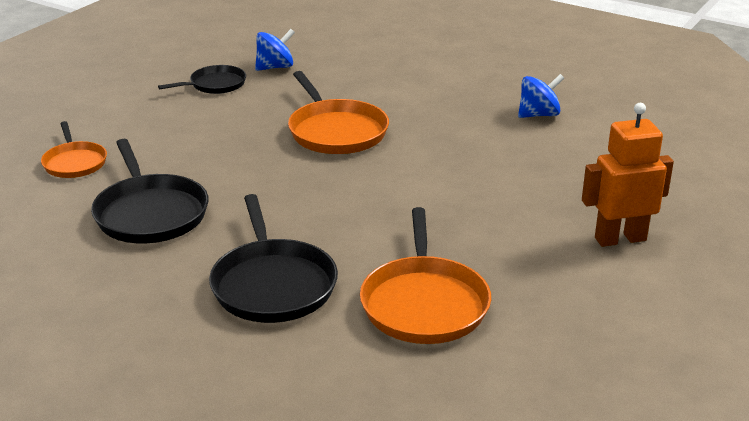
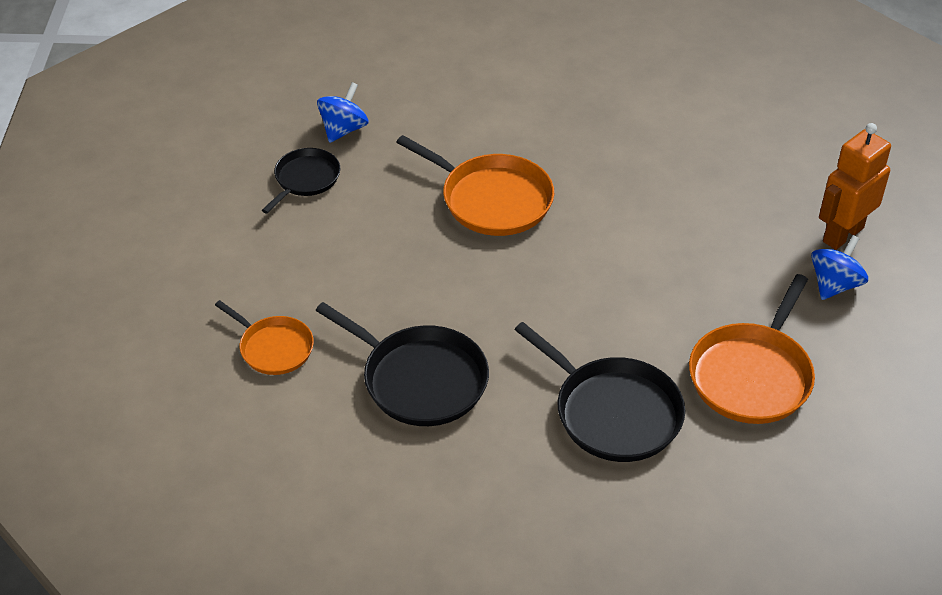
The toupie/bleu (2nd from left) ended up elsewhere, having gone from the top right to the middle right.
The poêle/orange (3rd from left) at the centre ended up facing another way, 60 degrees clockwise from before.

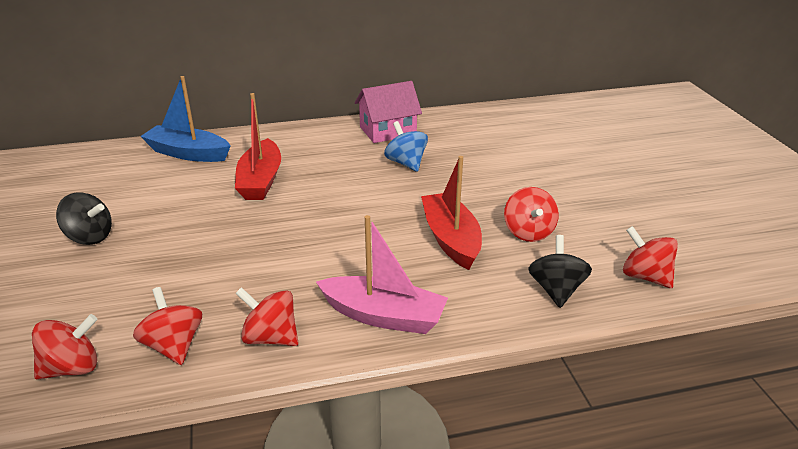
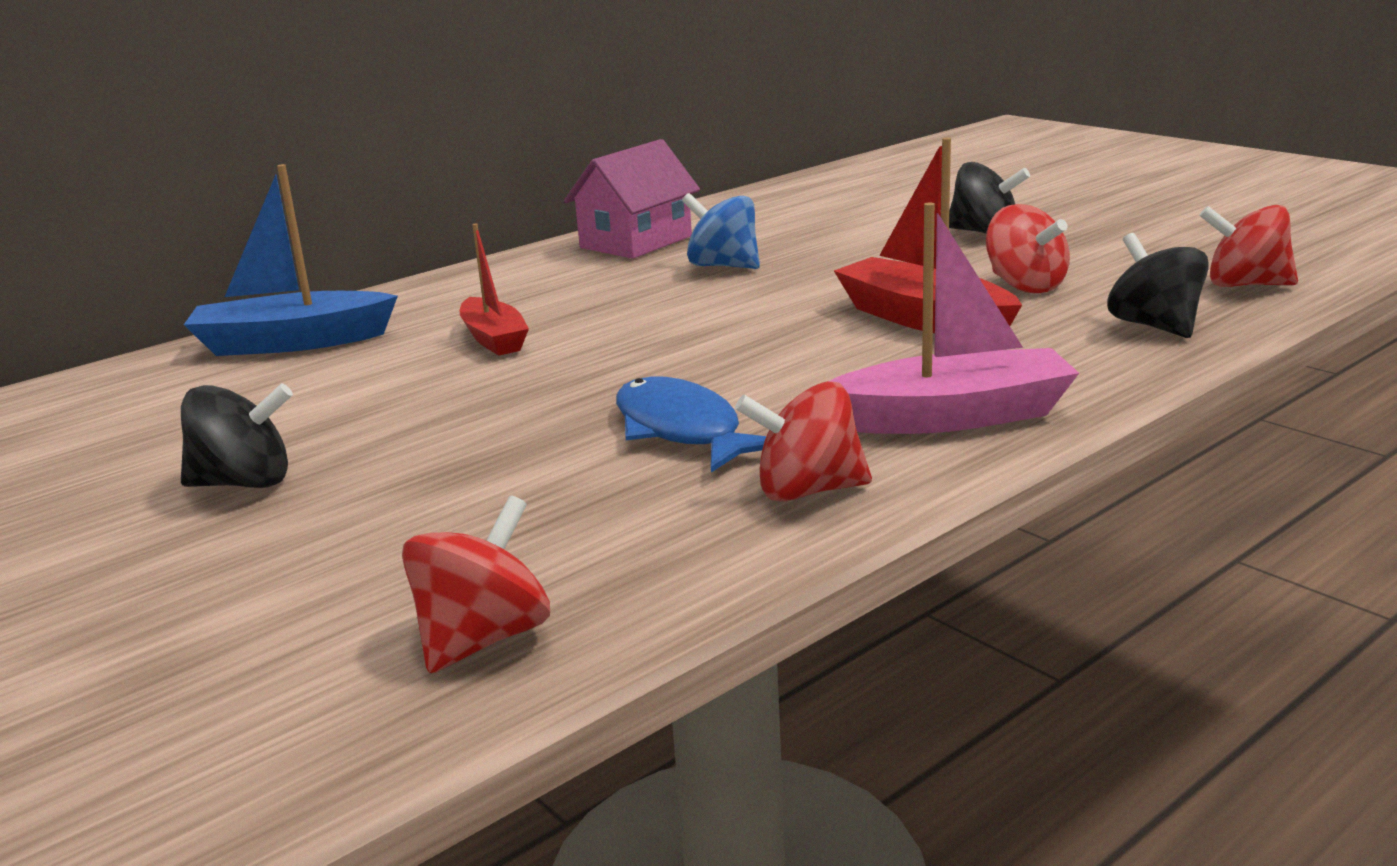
The second view lost the toupie/rouge (2nd from left) at the bottom left.
The second view gained the poisson/bleu at the centre.
The second view gained the toupie/noir (2nd from left) at the top right.
The size of the bateau/rouge (1st from left) at the top left changed by a factor of 0.64.

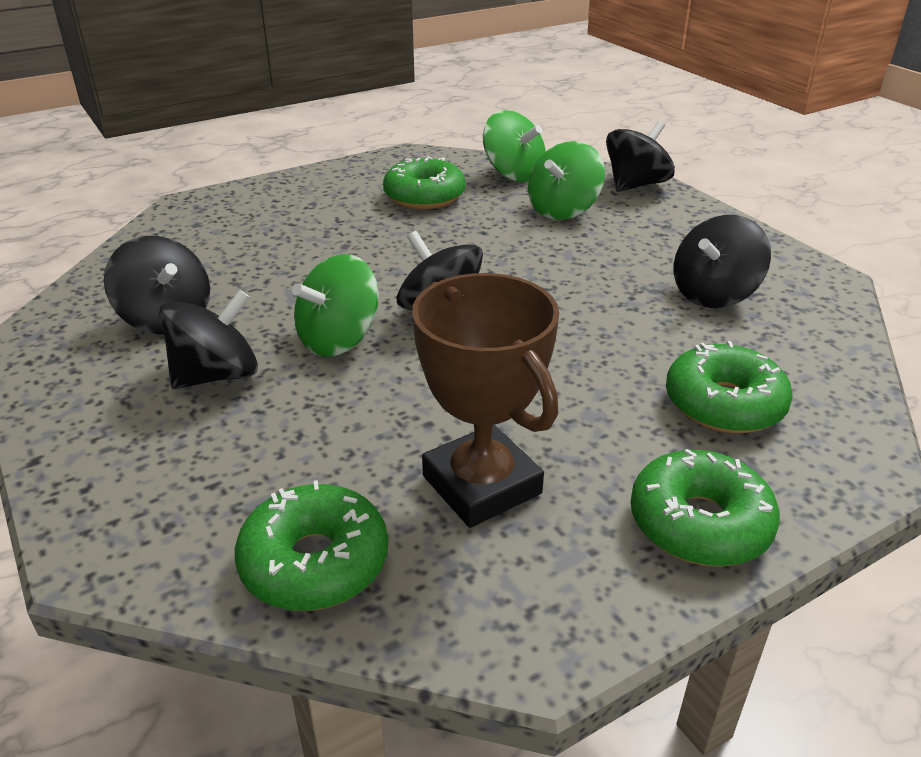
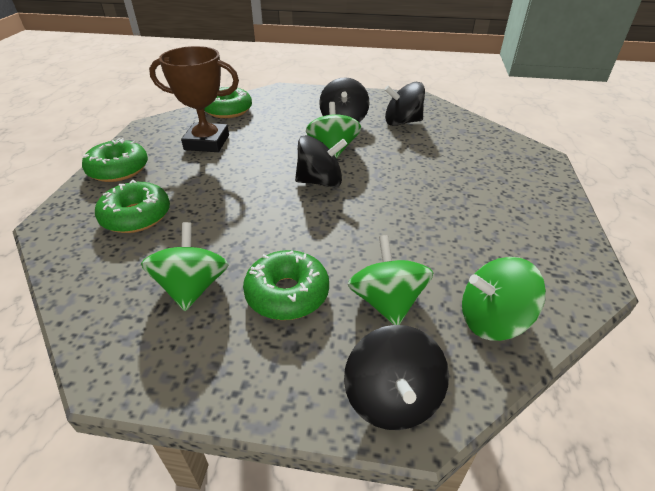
The beignet/vert (2nd from left in the first image) ended up elsewhere, having gone from the top centre to the centre.
What was the toupie/noir (5th from left) at the middle right turned into the toupie/vert (1st from left) at the middle left.

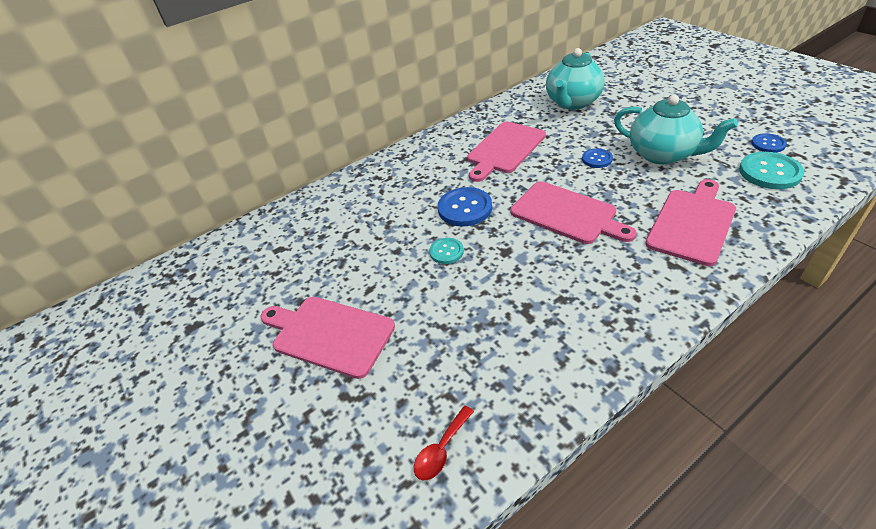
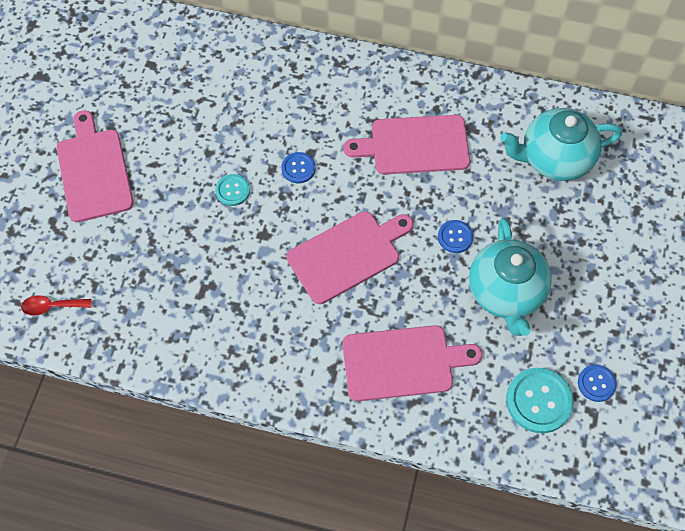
The planche à découper/rose (3rd from left in the first image) at the centre ended up facing another way, 120 degrees counterclockwise from before.
The size of the bouton/bleu (1st from left) at the centre changed by a factor of 0.58.

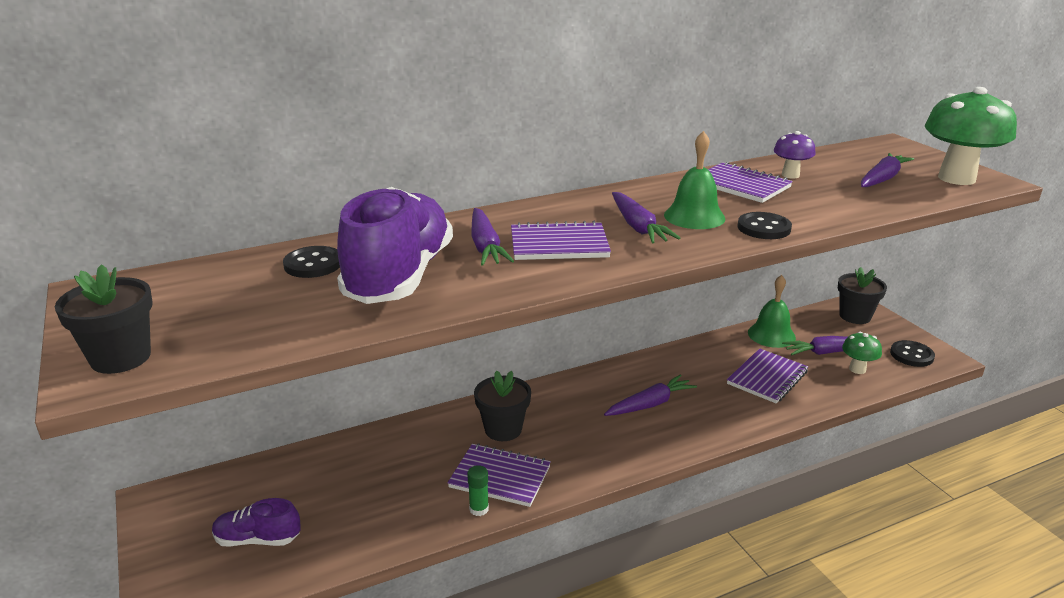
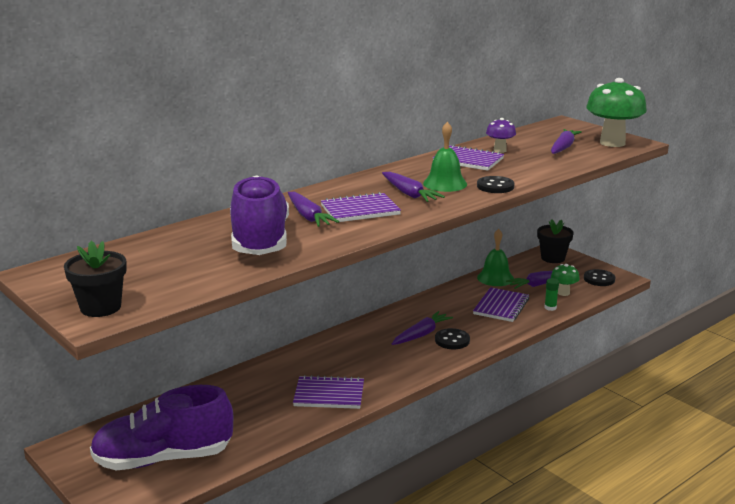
The second view lost the pot de fleurs/noir (2nd from left) at the bottom centre.
The bouton/noir (1st from left) ended up elsewhere, having gone from the middle left to the bottom centre.
The bâton de colle/vert ended up elsewhere, having gone from the bottom centre to the middle right.
The size of the chaussure/violet (1st from left) at the bottom left changed by a factor of 2.02.

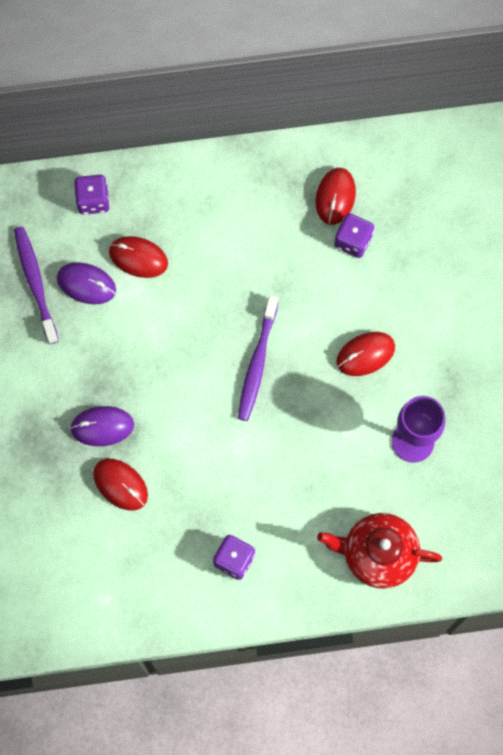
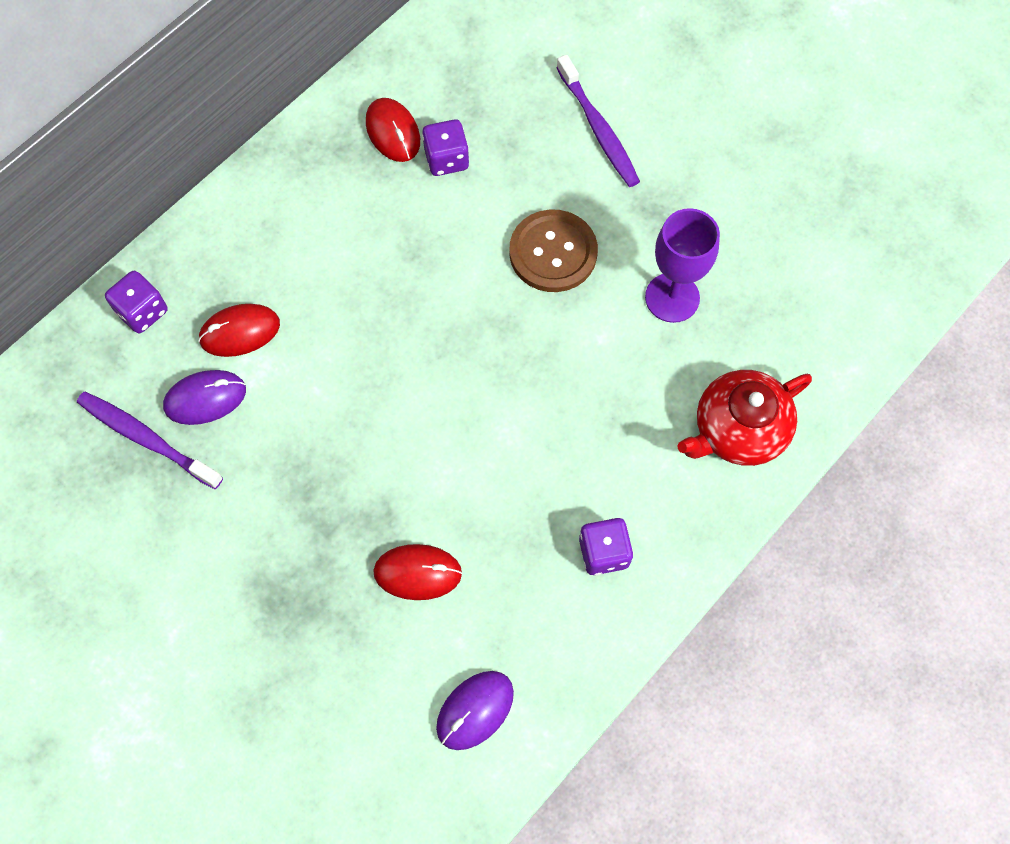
The souris/violet (2nd from left) ended up elsewhere, having gone from the middle left to the bottom centre.
The brosse à dents/violet (2nd from left) ended up elsewhere, having gone from the centre to the top centre.
Where the souris/rouge (4th from left) stood at the middle right, the bouton/marron came to stand at the top centre.

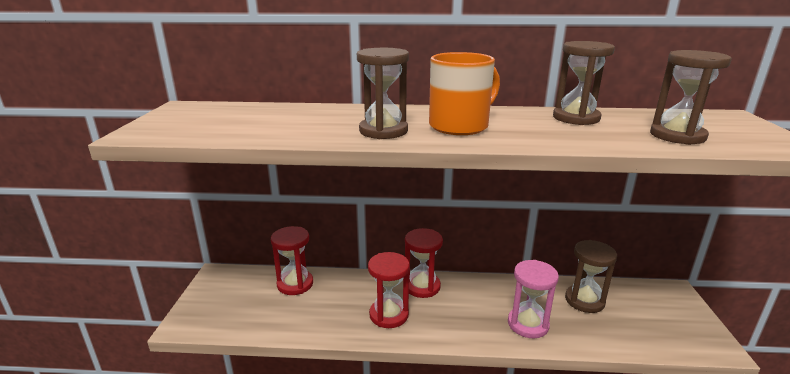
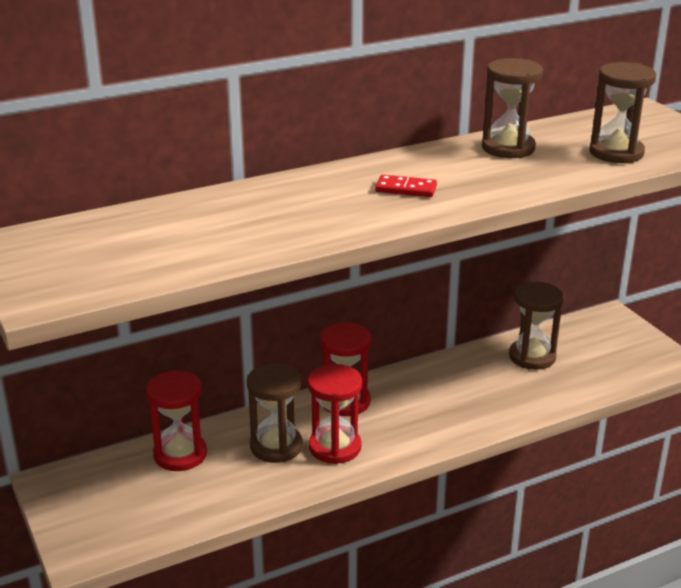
The second view lost the sablier/rose at the bottom right.
The sablier/marron (1st from left) ended up elsewhere, having gone from the top centre to the bottom centre.
Where the tasse/orange stood at the top centre, the domino/rouge came to stand at the top centre.

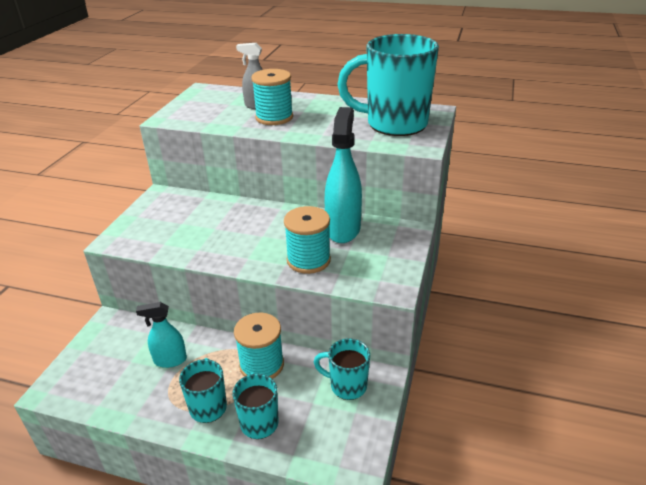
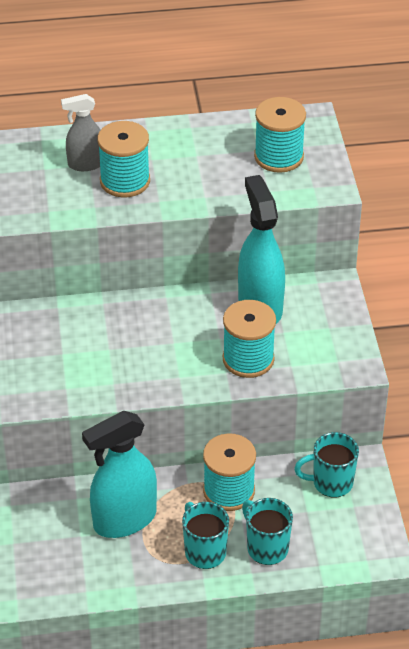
Where the tasse/turquoise (4th from left) stood at the top centre, the bobine/turquoise (4th from left) came to stand at the top right.
The size of the vaporisateur/turquoise (1st from left) at the bottom left changed by a factor of 1.72.

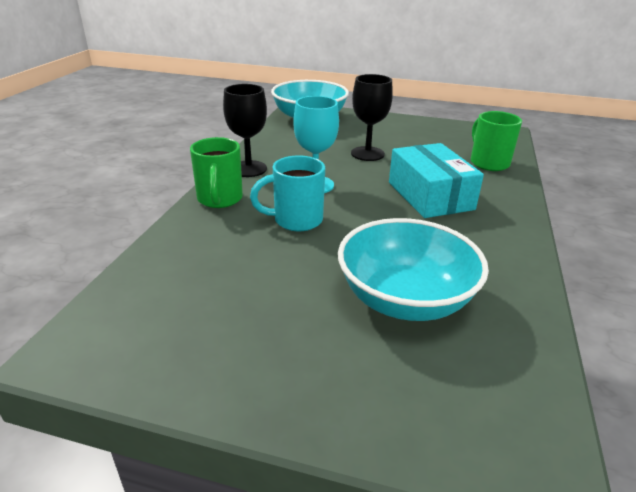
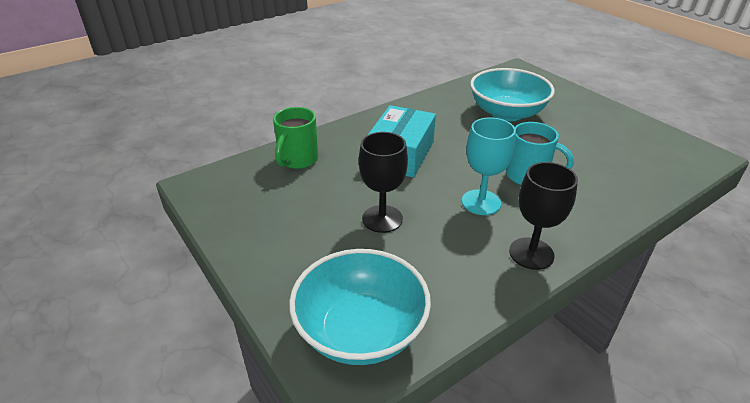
The second view lost the tasse/vert (1st from left) at the centre.

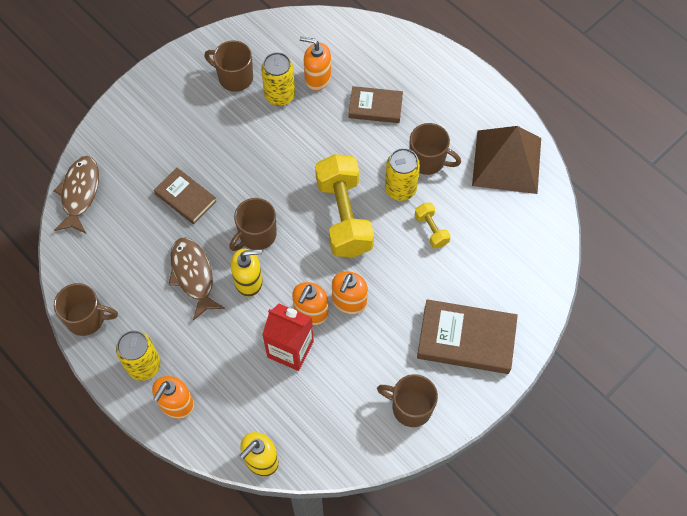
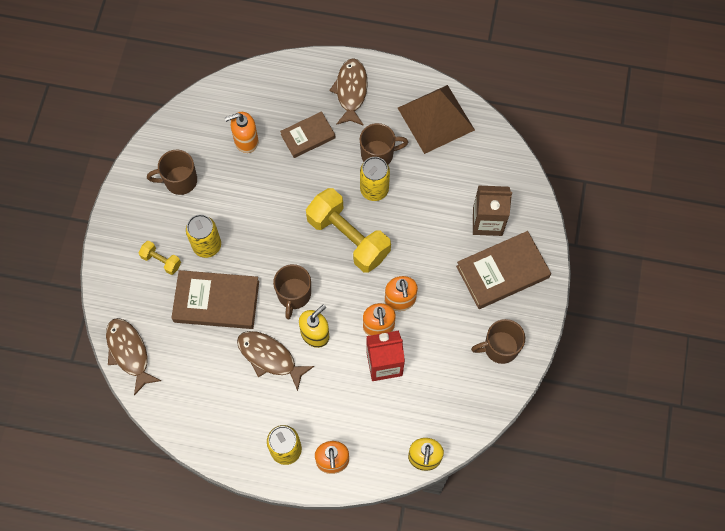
The second view lost the tasse/marron (1st from left) at the middle left.
The second view gained the poisson/marron (3rd from left) at the top centre.
The second view gained the brique de lait/marron at the middle right.
The canette/jaune (2nd from left in the first image) ended up elsewhere, having gone from the top centre to the middle left.
The haltère/jaune (2nd from left in the first image) ended up elsewhere, having gone from the centre to the middle left.
The size of the livre/marron (1st from left) at the middle left changed by a factor of 1.62.

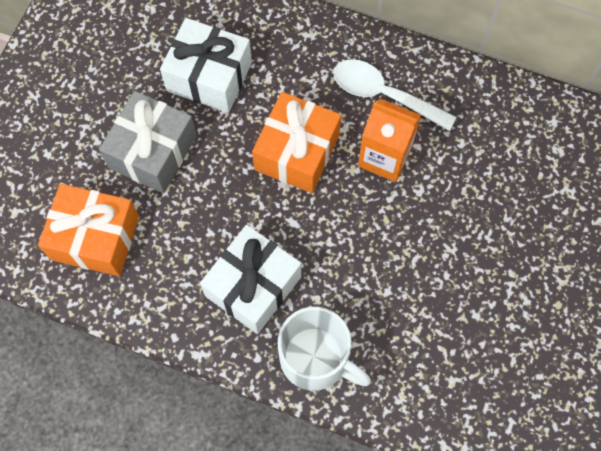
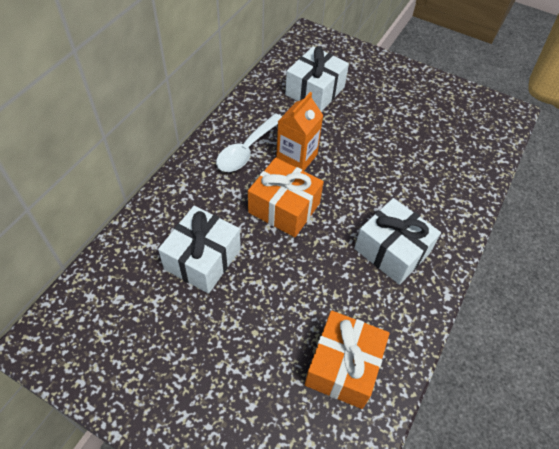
The second view lost the cadeau/gris at the top left.
The second view lost the tasse/blanc at the bottom centre.
The second view gained the cadeau/blanc (2nd from left) at the top centre.

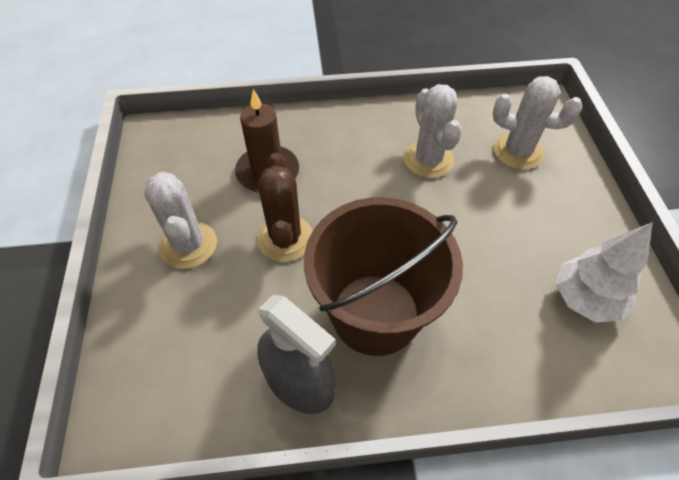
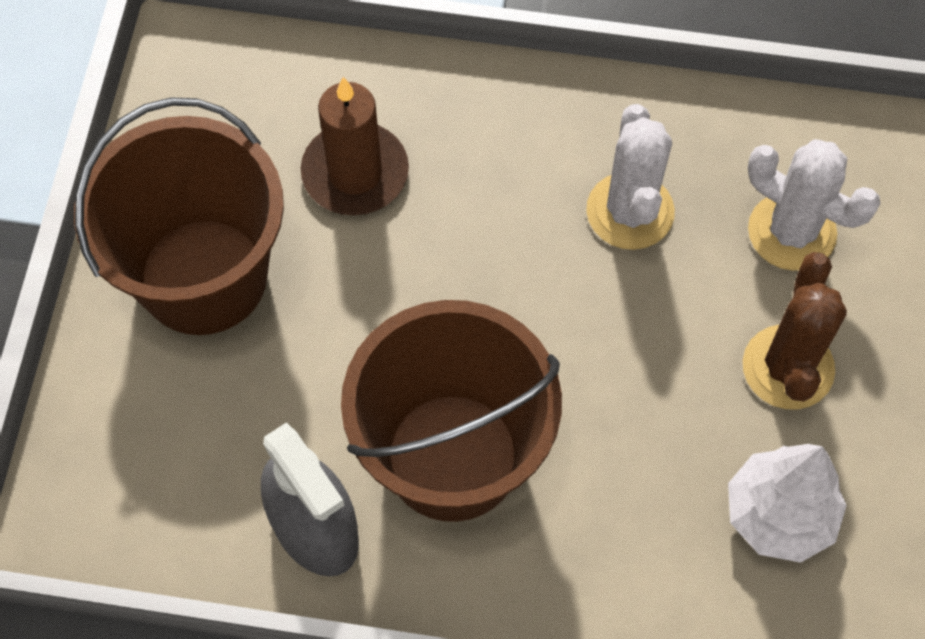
The cactus/marron ended up elsewhere, having gone from the centre to the middle right.
Where the cactus/blanc (1st from left) stood at the middle left, the seau/marron (1st from left) came to stand at the middle left.

